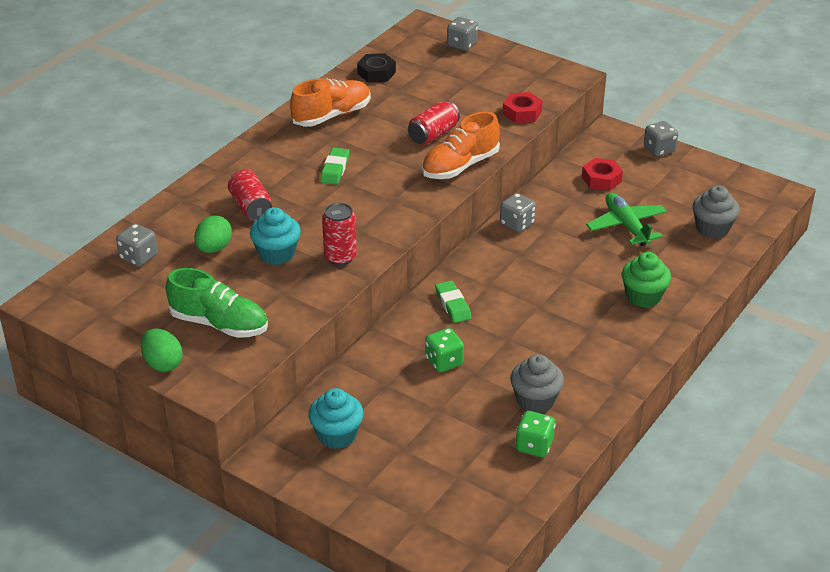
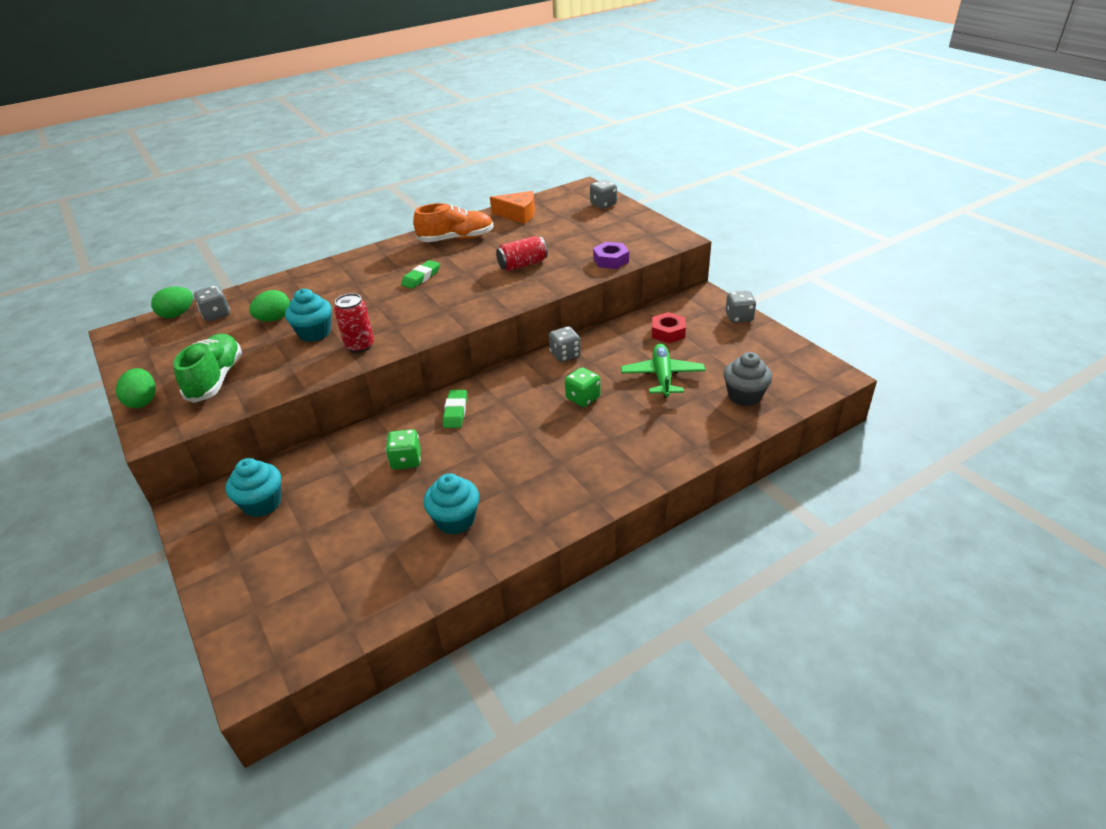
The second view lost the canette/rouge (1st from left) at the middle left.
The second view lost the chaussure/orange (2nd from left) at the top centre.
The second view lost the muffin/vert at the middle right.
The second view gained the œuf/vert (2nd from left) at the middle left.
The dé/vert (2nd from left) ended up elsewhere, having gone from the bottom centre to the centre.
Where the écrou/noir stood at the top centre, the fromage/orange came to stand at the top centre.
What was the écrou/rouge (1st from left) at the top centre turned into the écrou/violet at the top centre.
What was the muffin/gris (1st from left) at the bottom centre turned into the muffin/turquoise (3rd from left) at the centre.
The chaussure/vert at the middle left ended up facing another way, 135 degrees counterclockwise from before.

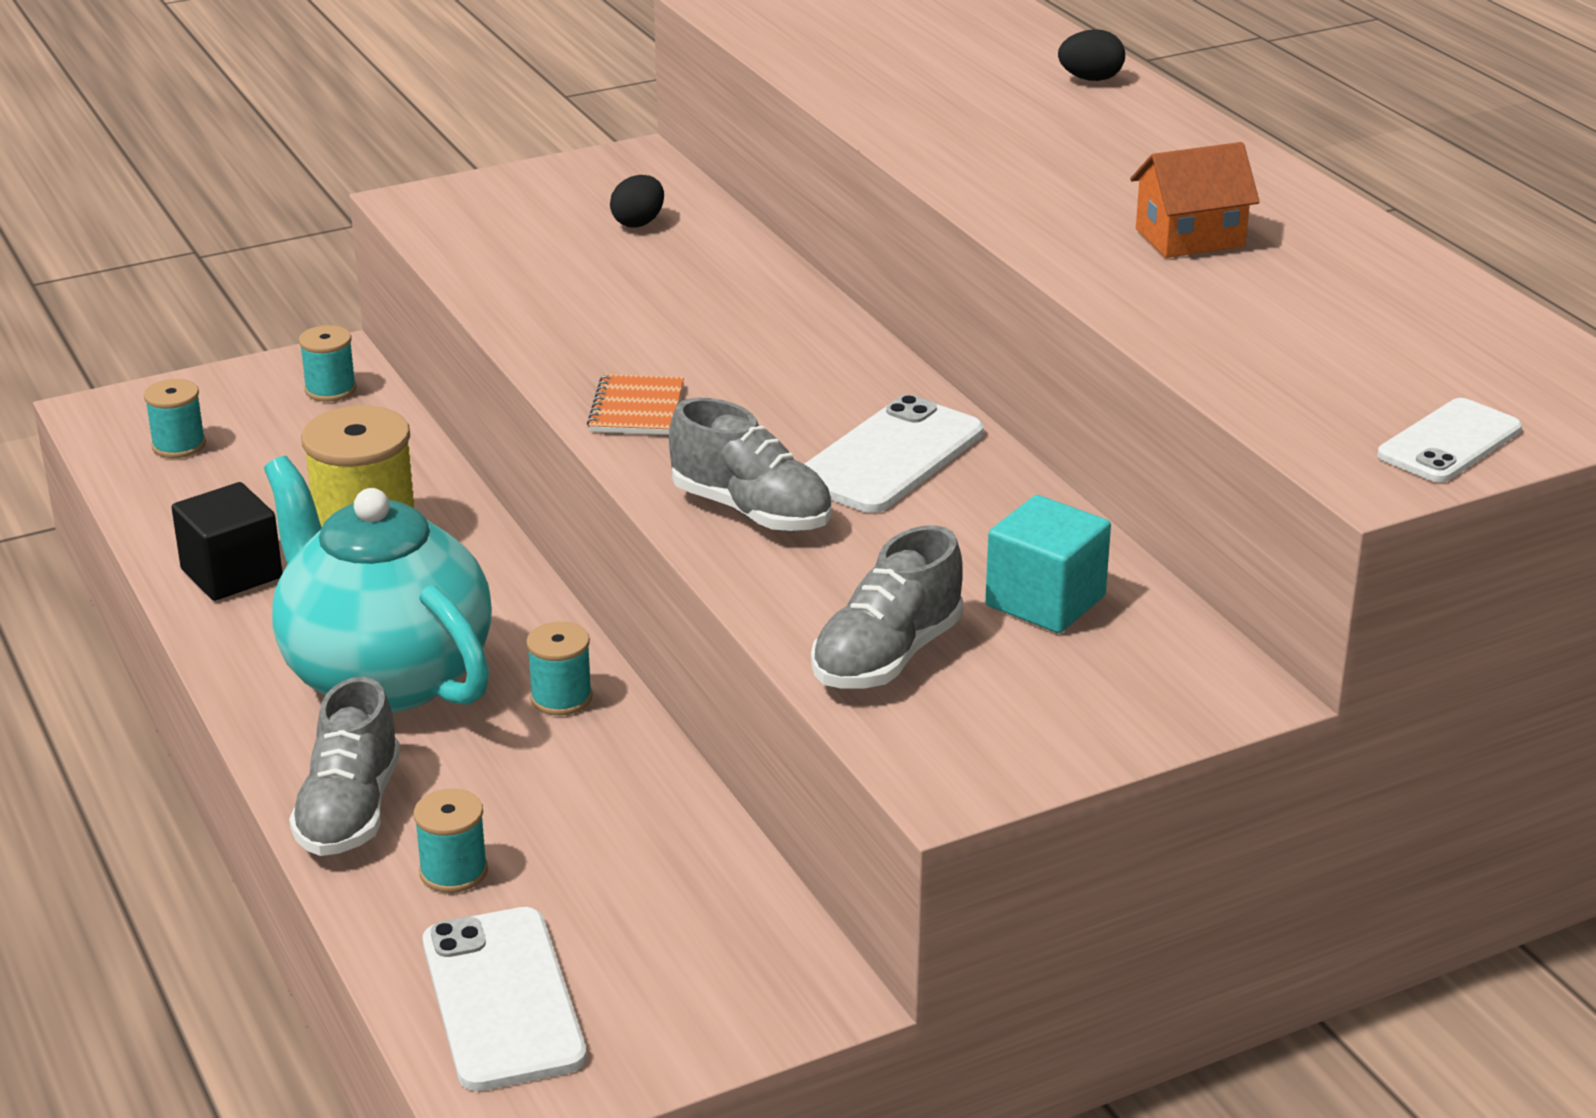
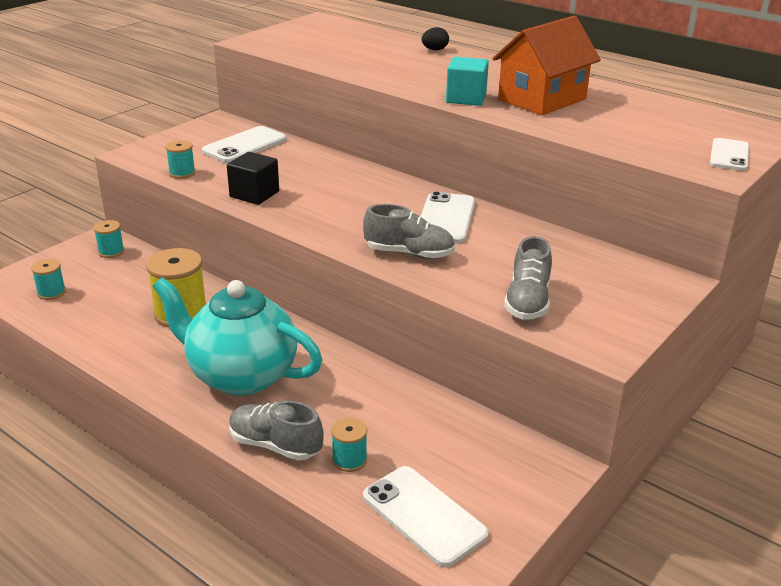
The second view lost the carnet/orange at the centre.
The cube/noir ended up elsewhere, having gone from the middle left to the top left.
The bobine/turquoise (4th from left in the first image) ended up elsewhere, having gone from the centre to the top left.
The cube/turquoise ended up elsewhere, having gone from the centre to the top centre.
Where the œuf/noir (1st from left) stood at the top centre, the téléphone/blanc (1st from left) came to stand at the top left.
The chaussure/gris (1st from left) at the bottom left ended up facing another way, 135 degrees clockwise from before.
The size of the maison/orange at the top right changed by a factor of 1.80.

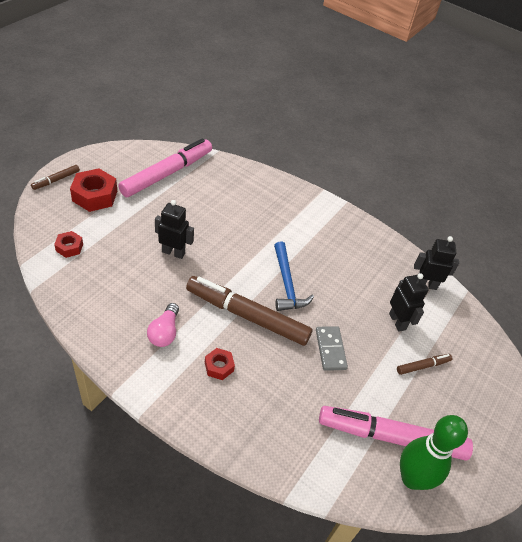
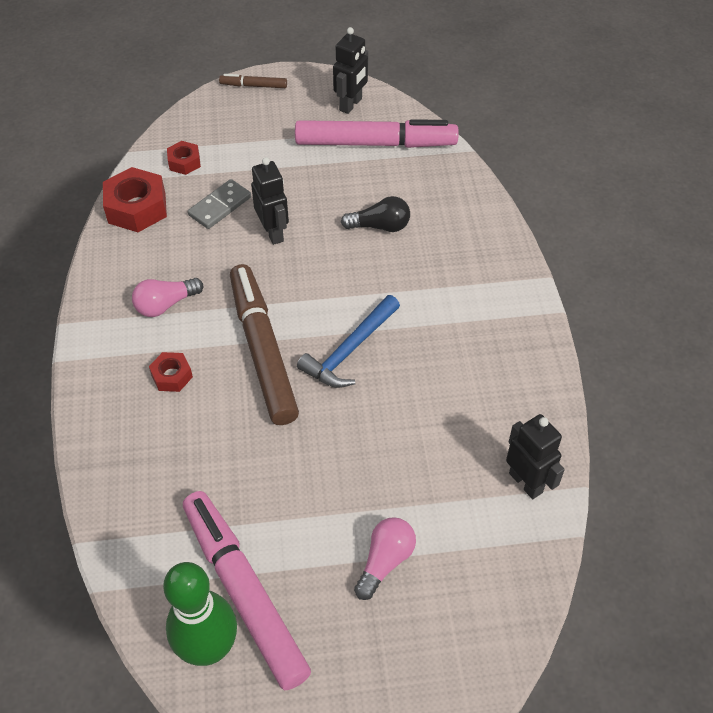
The second view gained the ampoule/noir at the top centre.
The écrou/rouge (2nd from left in the first image) ended up elsewhere, having gone from the middle left to the top left.
The domino/gris ended up elsewhere, having gone from the centre to the top left.
The robot/noir (2nd from left) ended up elsewhere, having gone from the middle right to the top centre.
Where the feutre/marron (3rd from left) stood at the bottom right, the ampoule/rose (2nd from left) came to stand at the bottom centre.

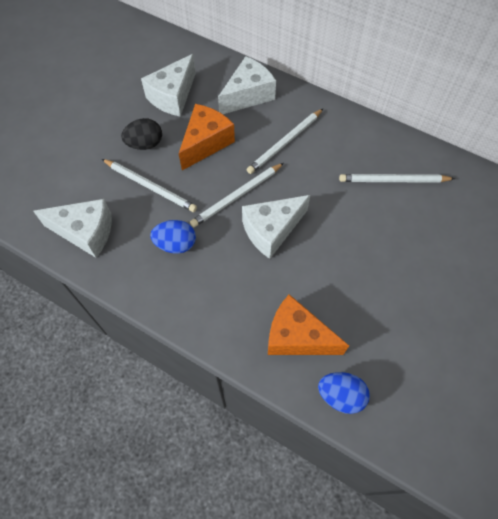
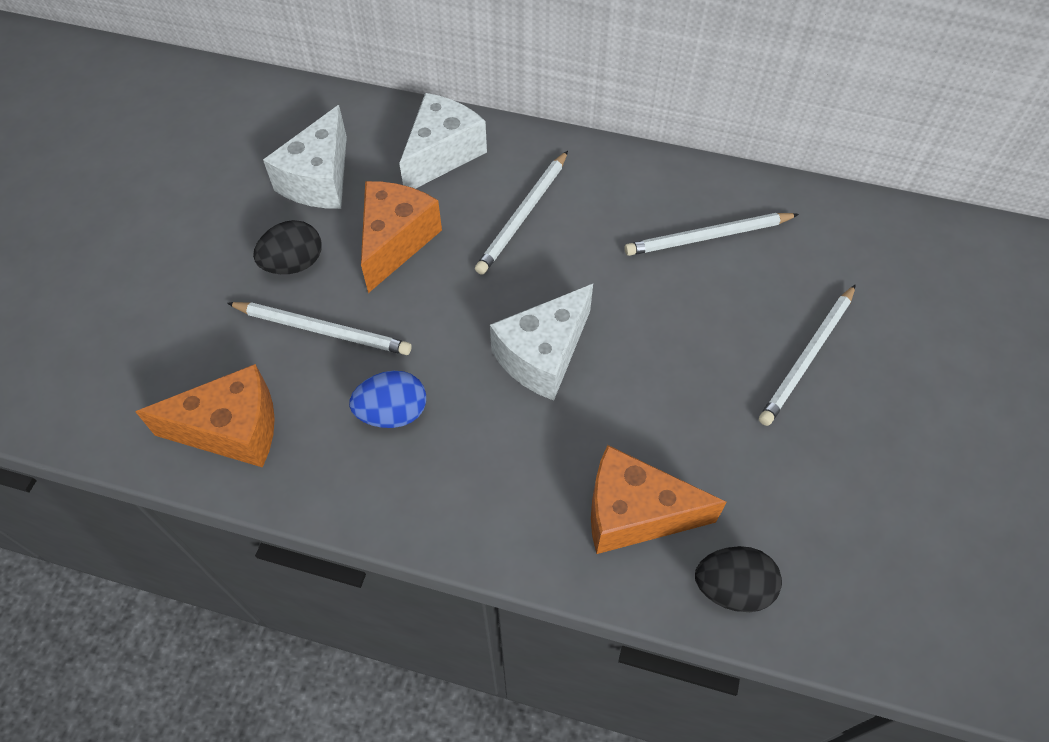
The crayon/blanc (2nd from left in the first image) ended up elsewhere, having gone from the centre to the middle right.
What was the fromage/blanc (1st from left) at the middle left turned into the fromage/orange (1st from left) at the middle left.
What was the œuf/bleu (2nd from left) at the bottom right turned into the œuf/noir (2nd from left) at the bottom right.

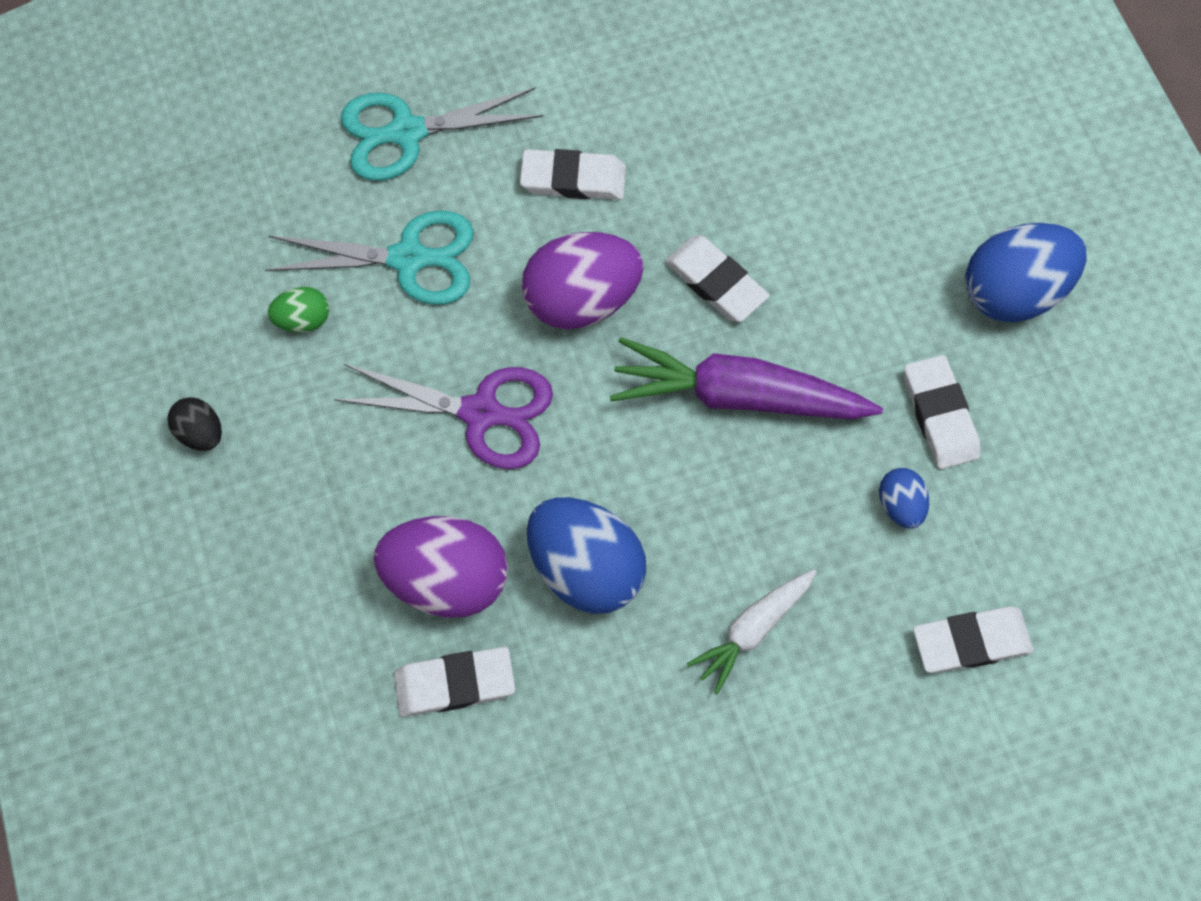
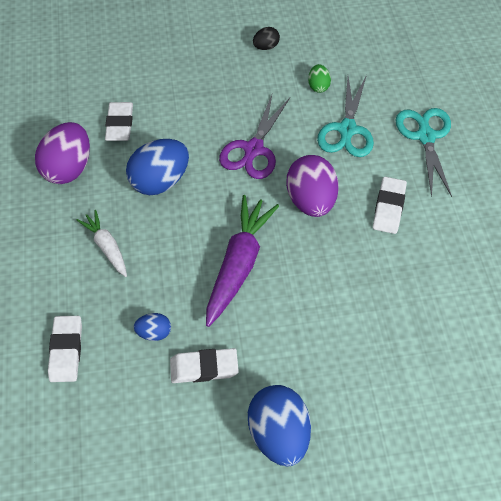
The second view lost the gomme/blanc (3rd from left) at the top centre.
The œuf/violet (1st from left) ended up elsewhere, having gone from the centre to the top left.

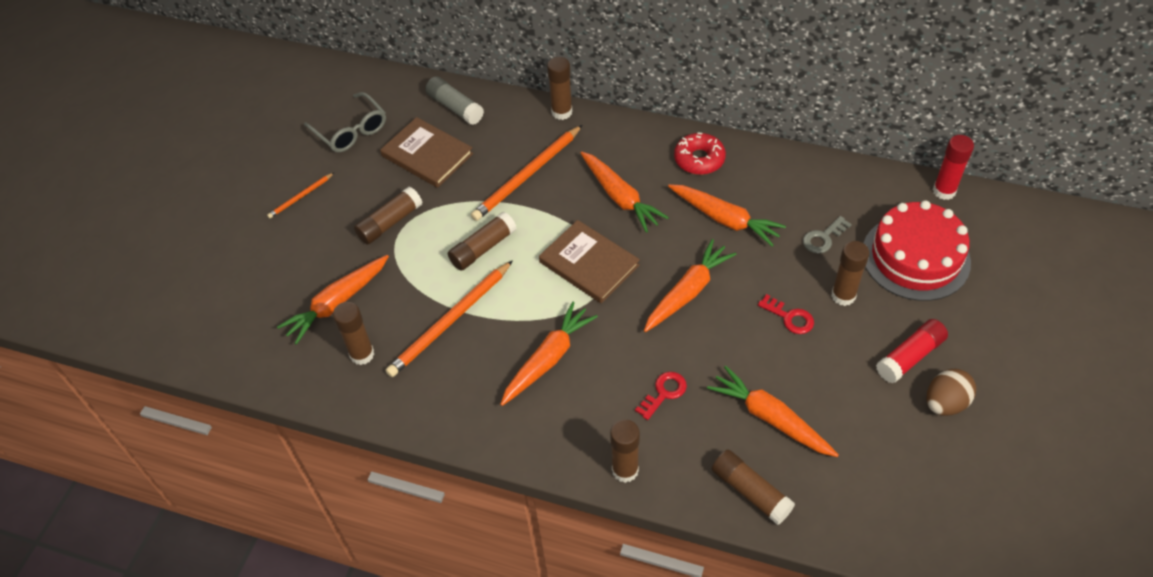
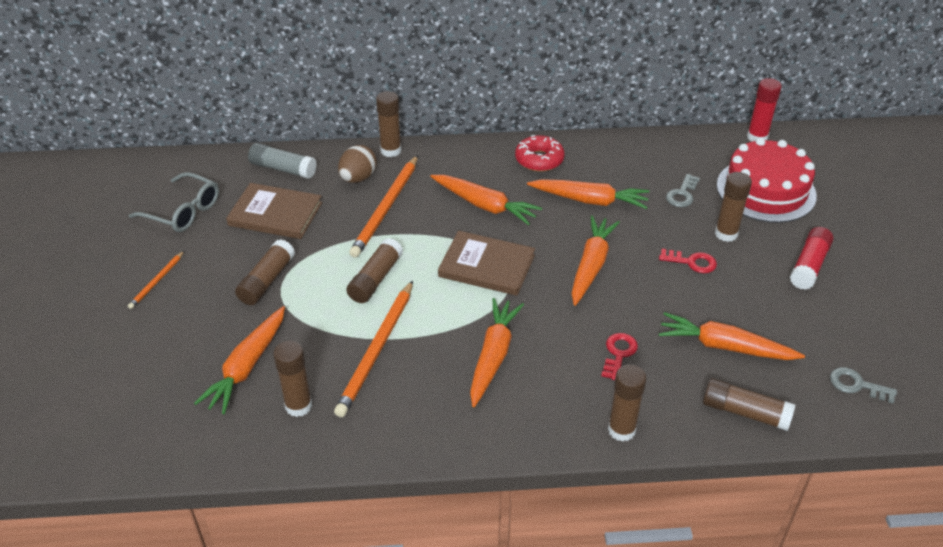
The second view gained the clé/gris (2nd from left) at the bottom right.
The œuf/marron ended up elsewhere, having gone from the bottom right to the top centre.

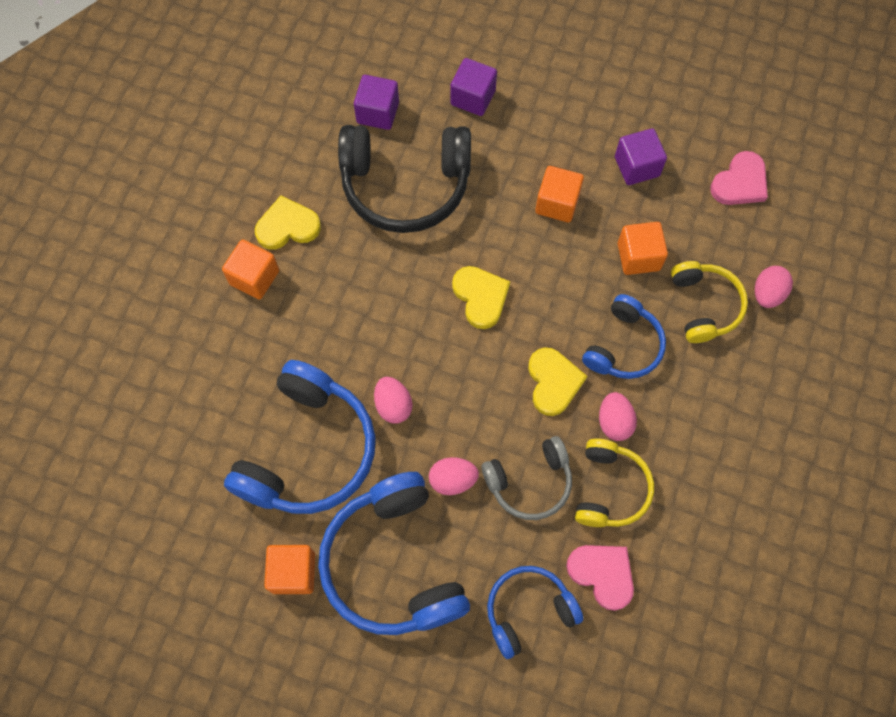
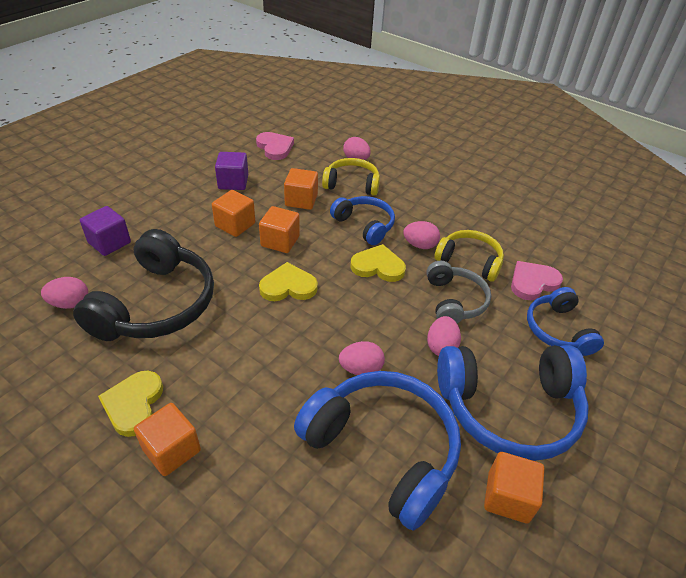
The second view gained the cube/orange (3rd from left) at the centre.
Where the cube/violet (1st from left) stood at the top centre, the œuf/rose (1st from left) came to stand at the middle left.

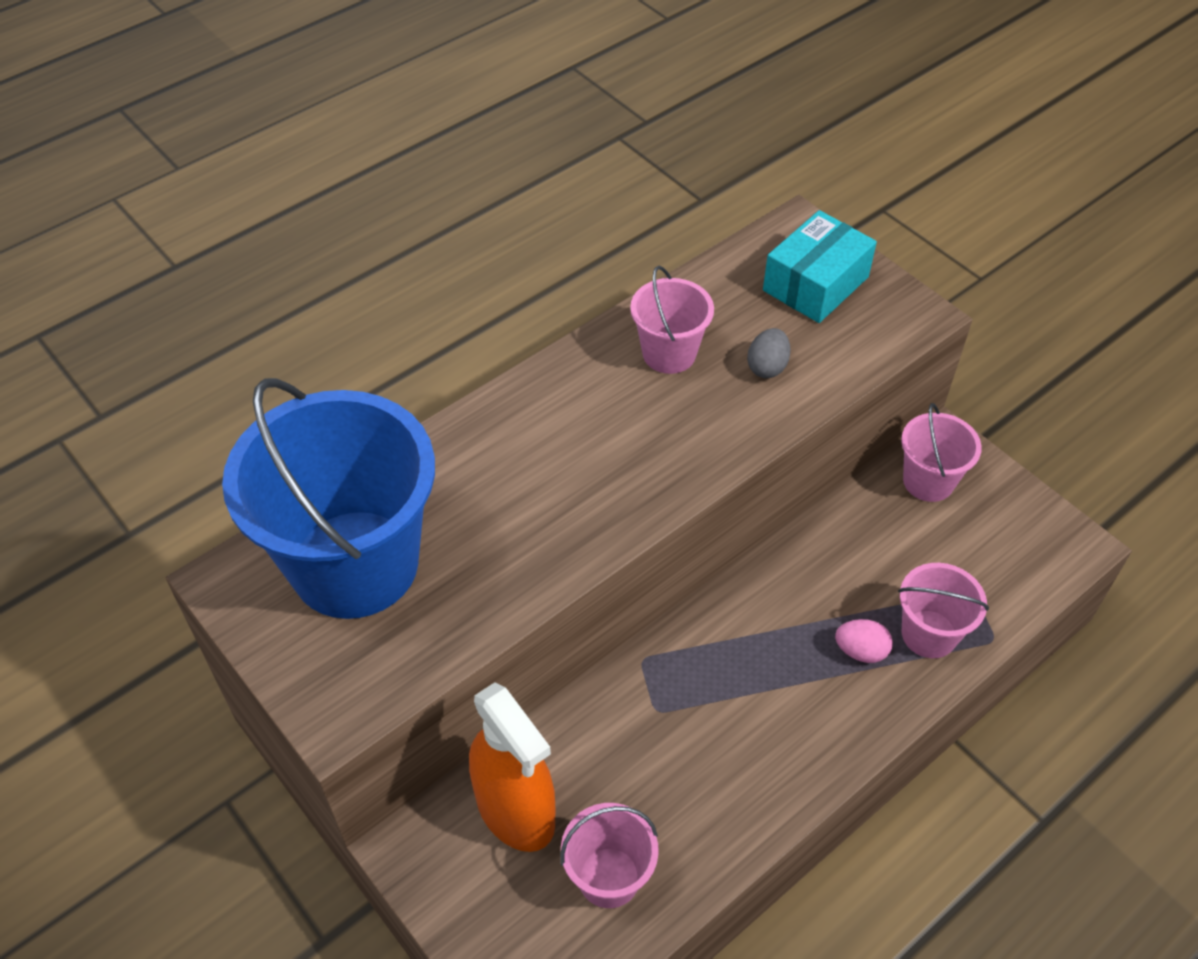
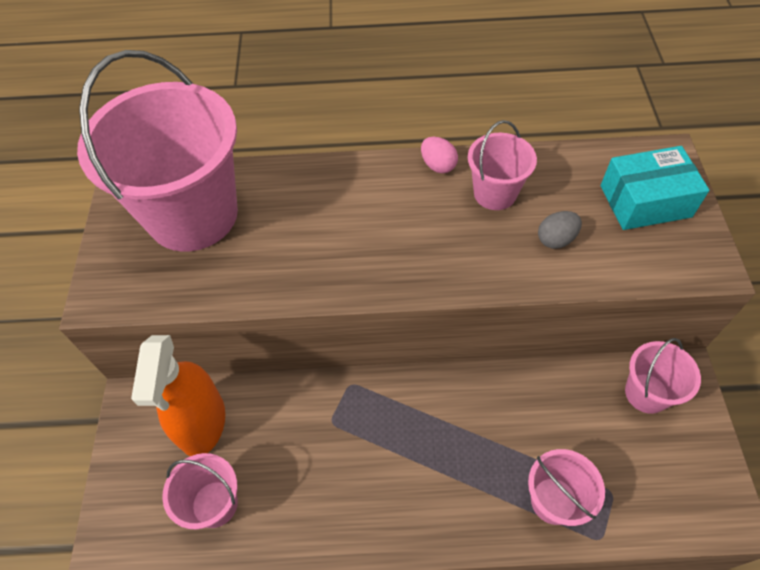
The œuf/rose ended up elsewhere, having gone from the bottom right to the top centre.
What was the seau/bleu at the middle left turned into the seau/rose (1st from left) at the top left.

